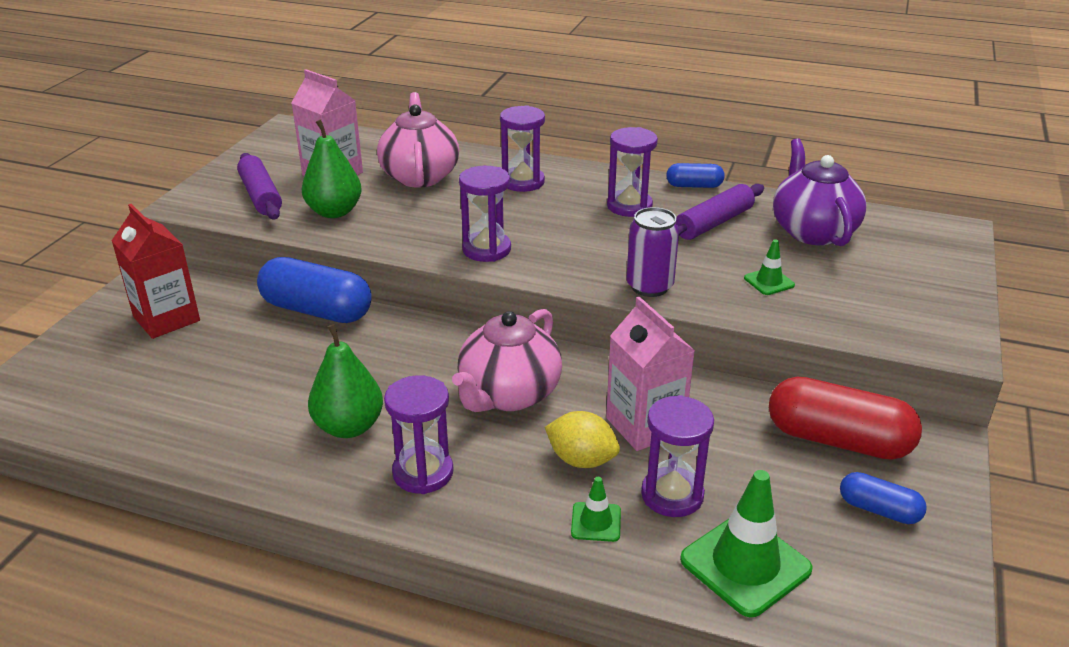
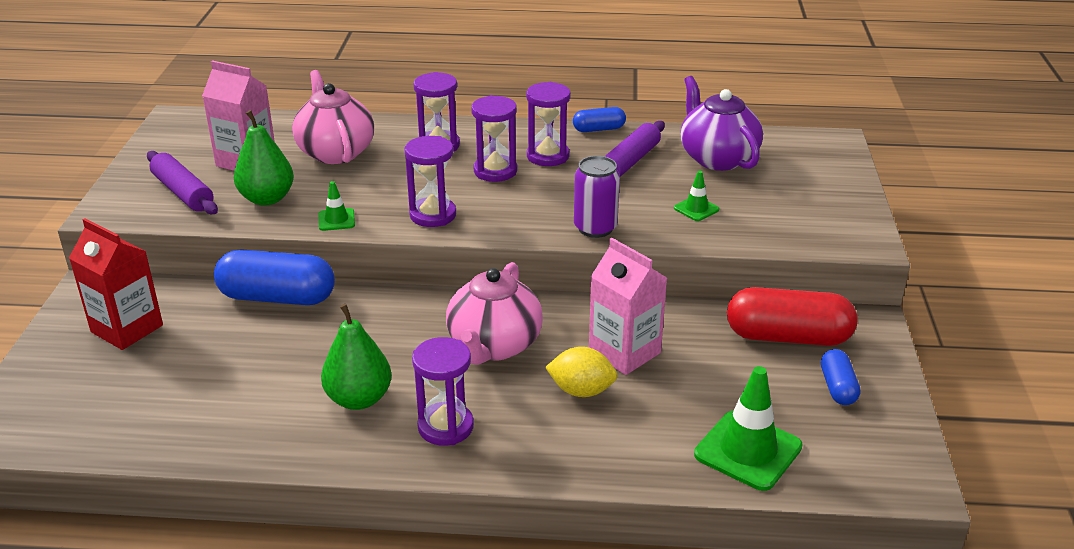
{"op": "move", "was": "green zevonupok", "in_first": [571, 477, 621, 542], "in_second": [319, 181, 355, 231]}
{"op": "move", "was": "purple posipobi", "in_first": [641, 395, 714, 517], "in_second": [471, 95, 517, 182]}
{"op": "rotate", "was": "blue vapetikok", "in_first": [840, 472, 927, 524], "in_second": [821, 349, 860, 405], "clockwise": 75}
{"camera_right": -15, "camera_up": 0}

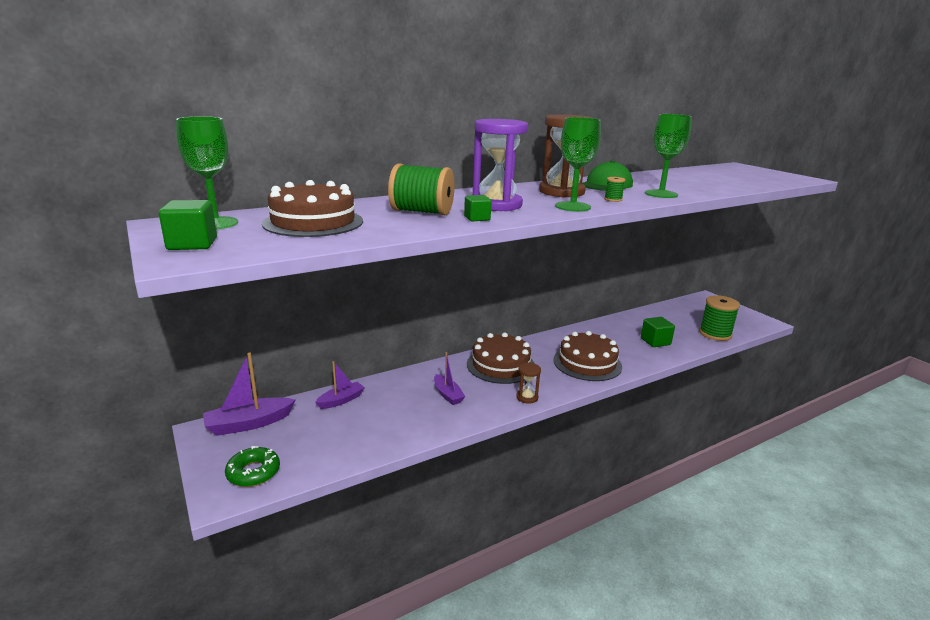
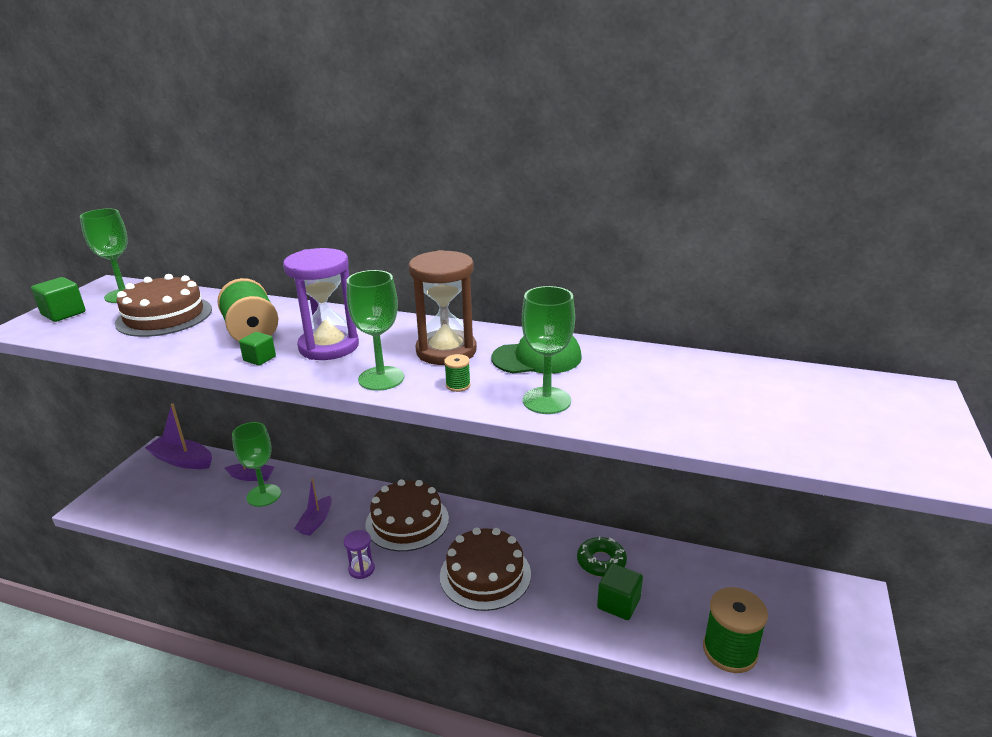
{"op": "move", "was": "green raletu", "in_first": [225, 446, 280, 487], "in_second": [577, 537, 627, 577]}
{"op": "recolor", "was": "brown posipobi", "now": "purple posipobi", "in_first": [516, 362, 541, 404], "in_second": [344, 530, 375, 579]}
{"op": "insert", "now": "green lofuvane", "in_second": [232, 422, 281, 507]}
{"camera_right": 50, "camera_up": 5}

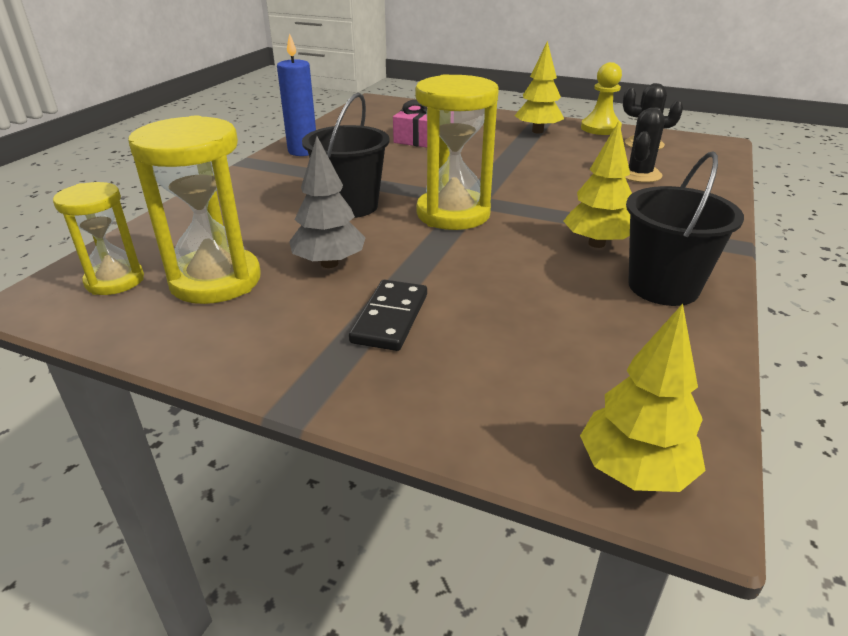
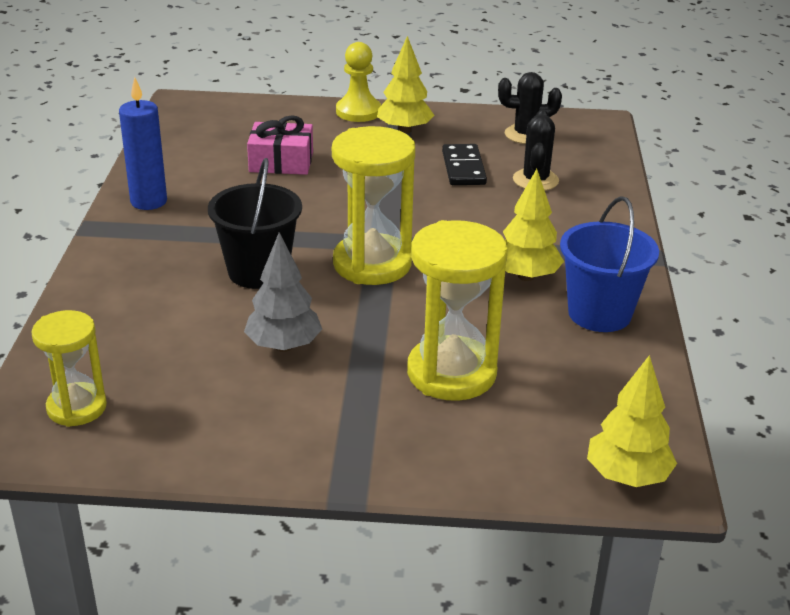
{"op": "move", "was": "yellow posipobi", "in_first": [128, 115, 261, 304], "in_second": [407, 220, 508, 401]}
{"op": "move", "was": "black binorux", "in_first": [349, 280, 427, 351], "in_second": [442, 144, 487, 185]}
{"op": "move", "was": "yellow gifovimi", "in_first": [581, 62, 622, 135], "in_second": [336, 42, 381, 122]}
{"op": "recolor", "was": "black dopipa", "now": "blue dopipa", "in_first": [626, 151, 744, 306], "in_second": [560, 196, 659, 332]}
{"camera_right": -20, "camera_up": 0}

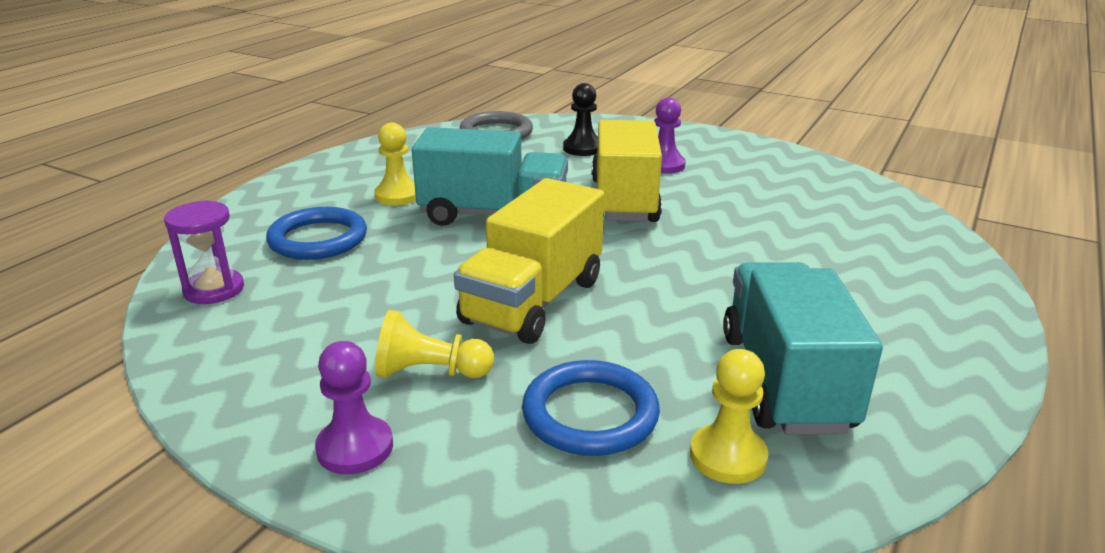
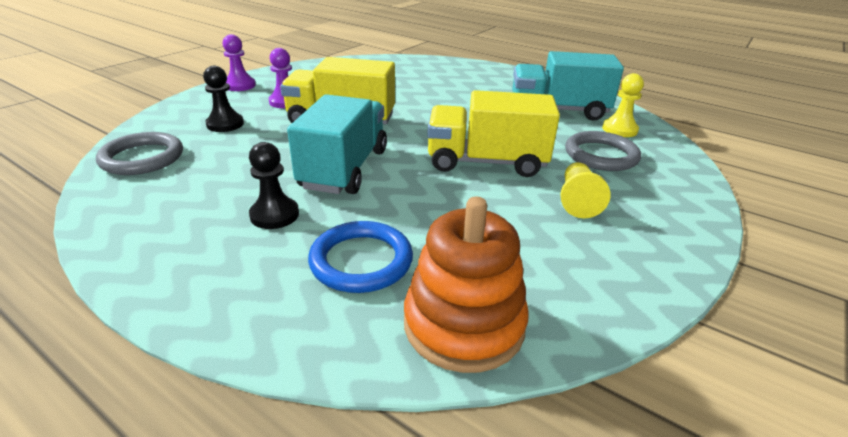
{"op": "replace", "was": "purple posipobi", "now": "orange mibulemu", "in_first": [164, 200, 244, 304], "in_second": [404, 197, 529, 373]}
{"op": "move", "was": "purple gifovimi", "in_first": [315, 341, 393, 474], "in_second": [223, 34, 256, 91]}
{"op": "recolor", "was": "yellow gifovimi", "now": "black gifovimi", "in_first": [374, 123, 416, 205], "in_second": [249, 142, 299, 229]}
{"op": "rotate", "was": "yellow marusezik", "in_first": [454, 178, 604, 344], "in_second": [427, 90, 560, 177], "clockwise": 150}
{"op": "recolor", "was": "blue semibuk", "now": "grey semibuk", "in_first": [522, 360, 660, 456], "in_second": [565, 131, 641, 171]}
{"camera_right": -85, "camera_up": 5}

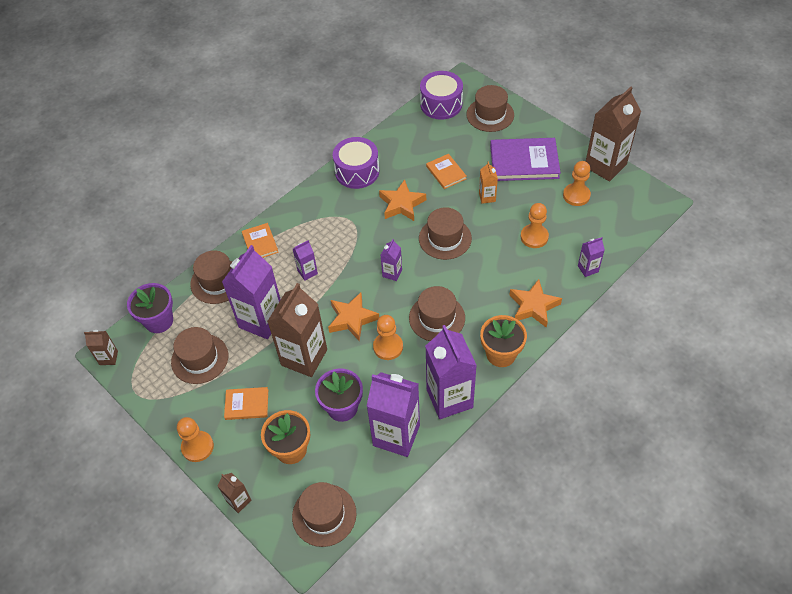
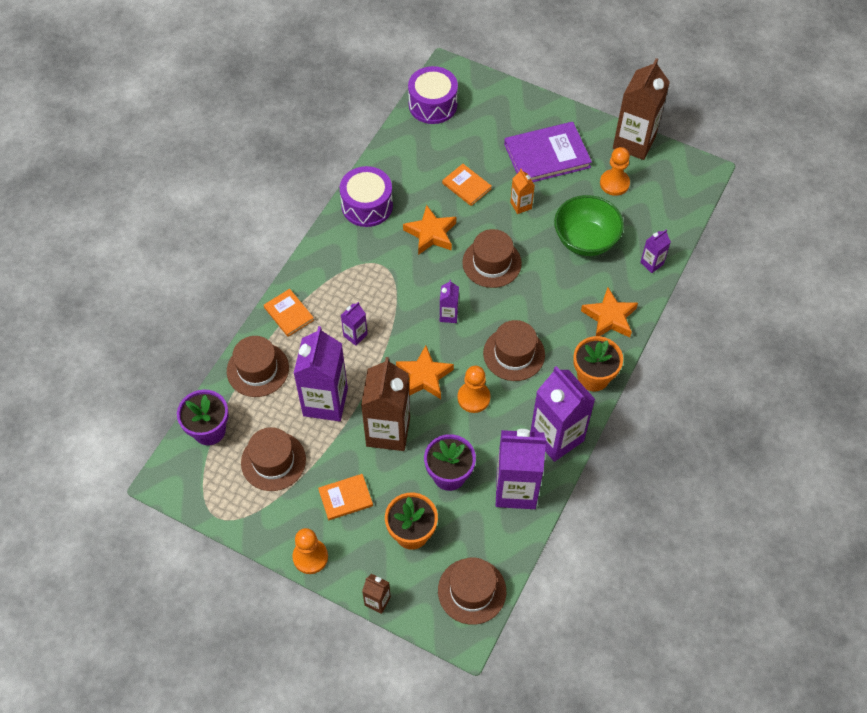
{"op": "delete", "was": "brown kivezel", "in_first": [84, 330, 118, 365]}
{"op": "delete", "was": "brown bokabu", "in_first": [466, 85, 514, 132]}
{"op": "replace", "was": "orange gifovimi", "now": "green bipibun", "in_first": [521, 203, 549, 248], "in_second": [554, 195, 624, 256]}
{"camera_right": -20, "camera_up": 5}

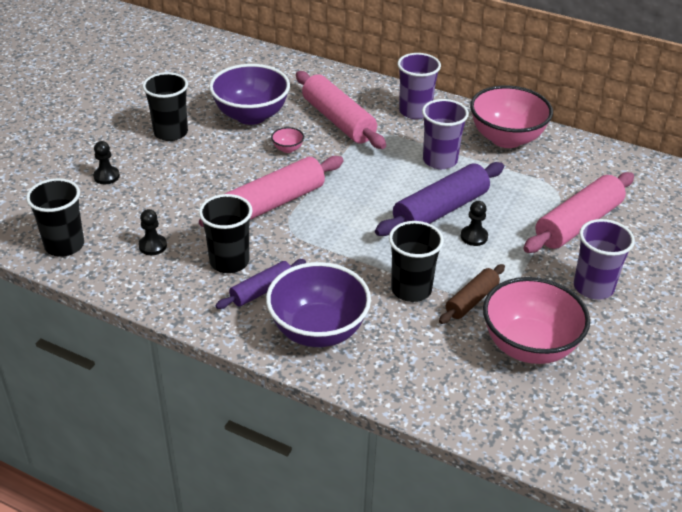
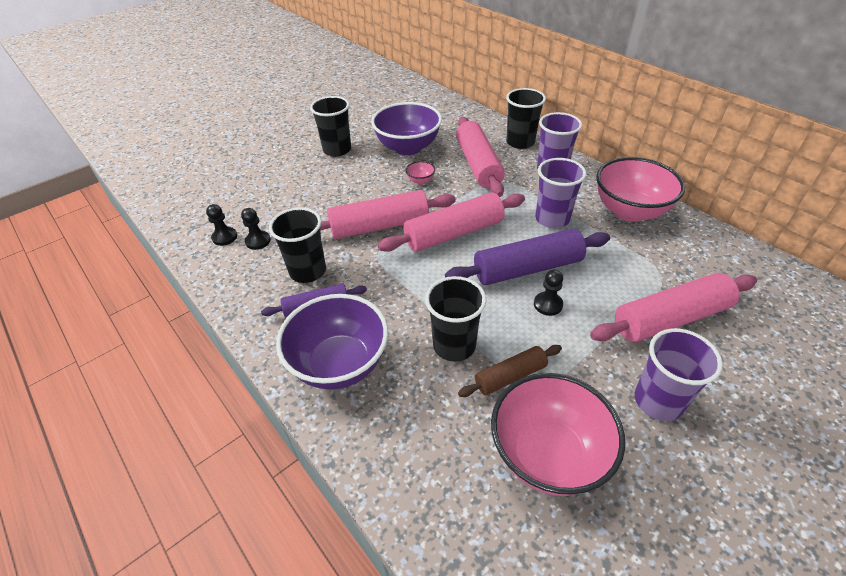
{"op": "move", "was": "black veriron", "in_first": [26, 178, 84, 257], "in_second": [506, 88, 546, 149]}
{"op": "move", "was": "black gifovimi", "in_first": [93, 141, 120, 184], "in_second": [206, 204, 237, 246]}
{"op": "insert", "now": "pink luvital", "in_second": [378, 192, 525, 252]}
{"camera_right": 25, "camera_up": 5}

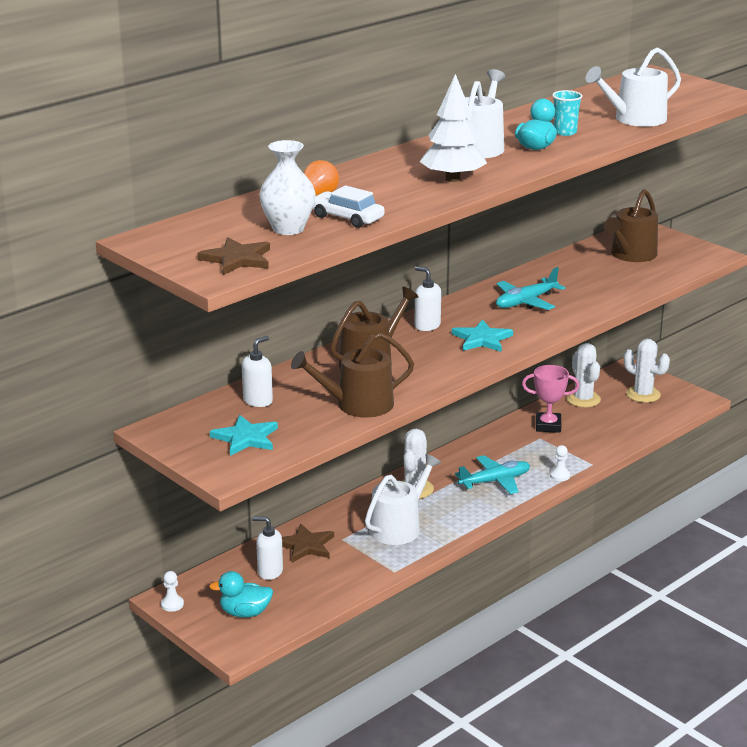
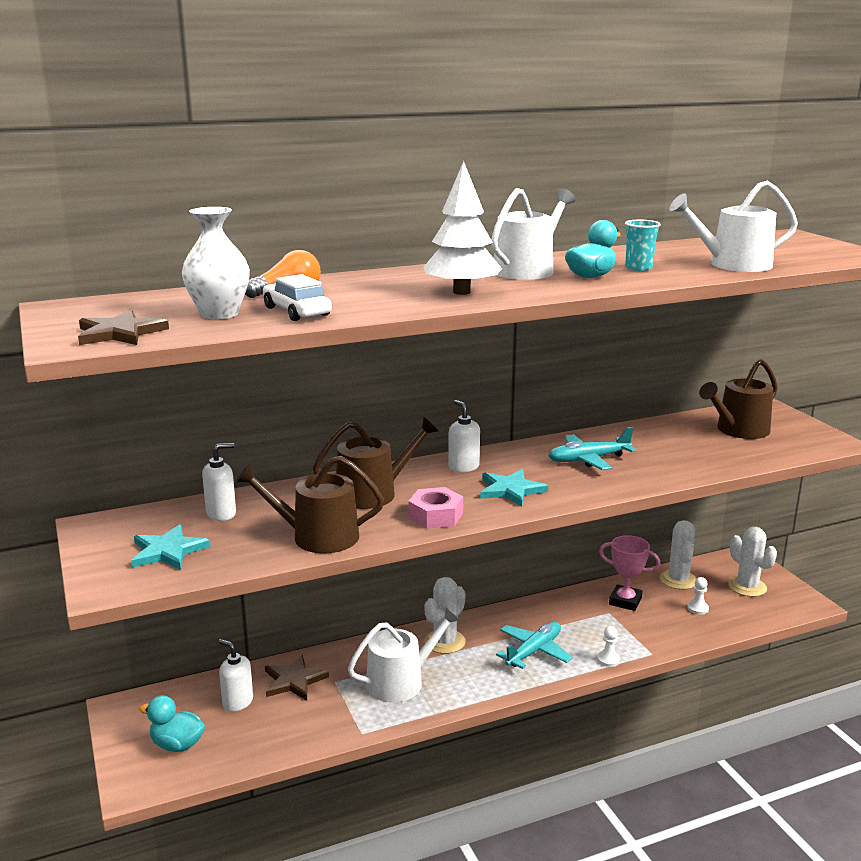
{"op": "move", "was": "white gifovimi", "in_first": [161, 571, 184, 612], "in_second": [687, 577, 709, 615]}
{"op": "rotate", "was": "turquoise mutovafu", "in_first": [455, 455, 530, 494], "in_second": [496, 622, 573, 669], "clockwise": -45}
{"op": "insert", "now": "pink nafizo", "in_second": [408, 487, 463, 529]}
{"camera_right": 20, "camera_up": -5}

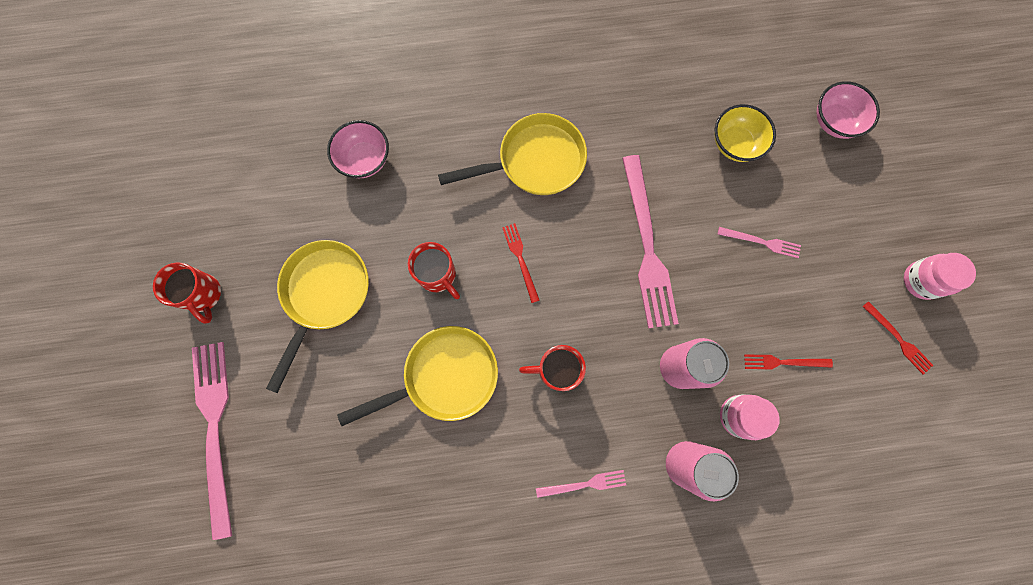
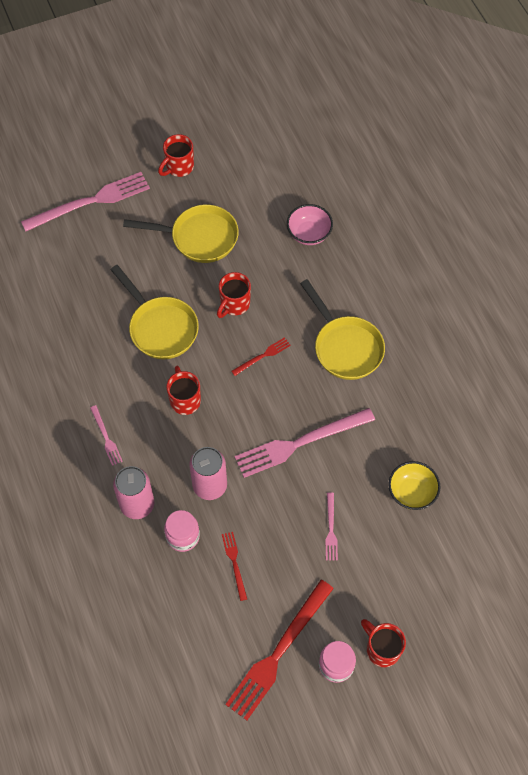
{"op": "delete", "was": "pink bipibun", "in_first": [817, 81, 880, 139]}
{"op": "resize", "was": "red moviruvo", "in_first": [863, 301, 933, 375], "in_second": [225, 580, 334, 720], "ratio": 2.14}
{"op": "insert", "now": "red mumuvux", "in_second": [361, 619, 406, 667]}
{"camera_right": 75, "camera_up": -15}

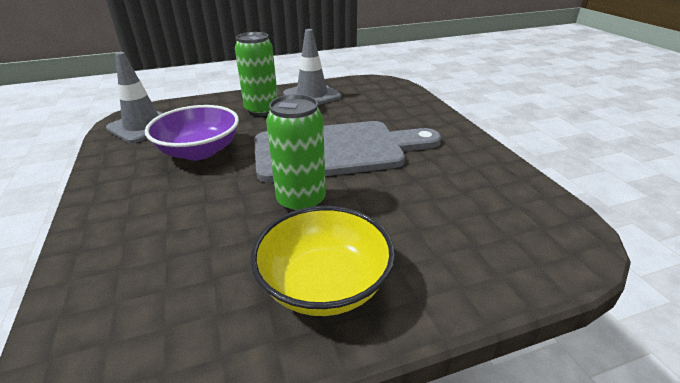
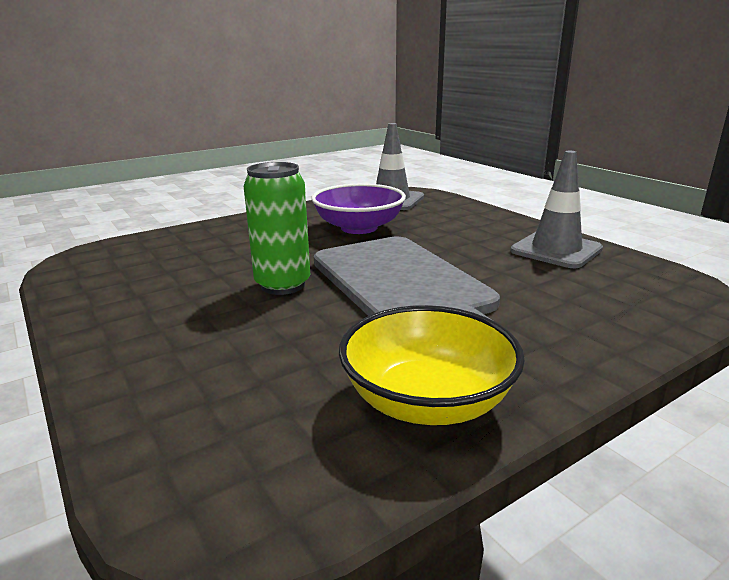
{"op": "delete", "was": "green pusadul", "in_first": [235, 32, 278, 116]}
{"op": "move", "was": "yellow bipibun", "in_first": [250, 206, 395, 316], "in_second": [339, 305, 525, 425]}
{"camera_right": 75, "camera_up": -10}

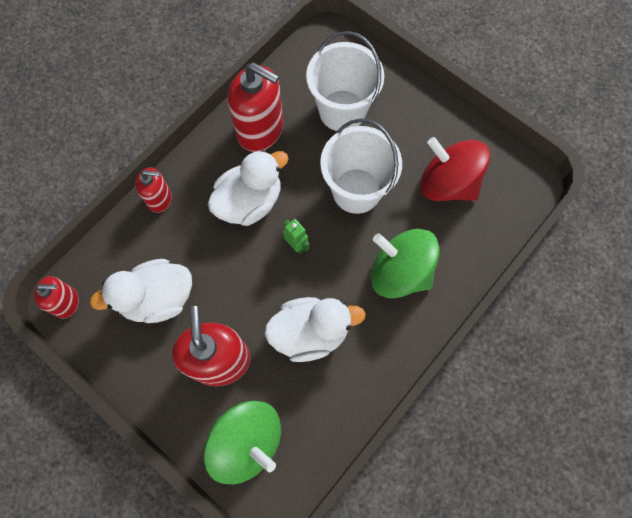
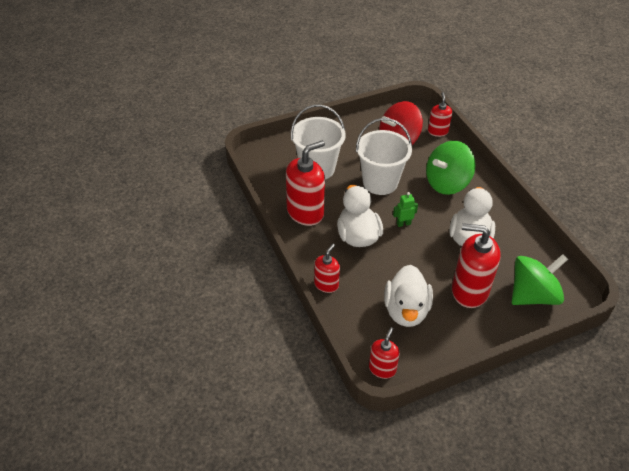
{"op": "insert", "now": "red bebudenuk", "in_second": [428, 92, 452, 137]}
{"camera_right": -65, "camera_up": -25}

